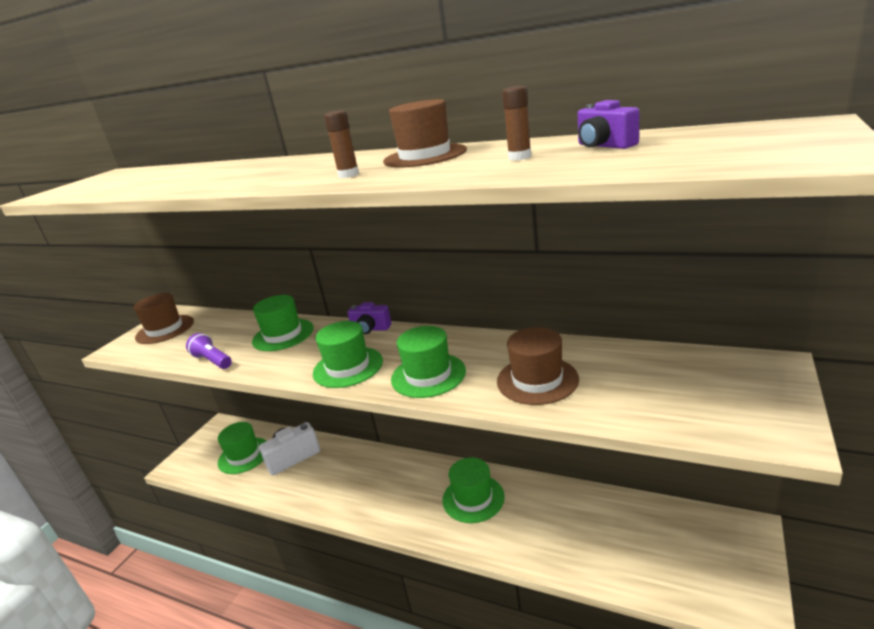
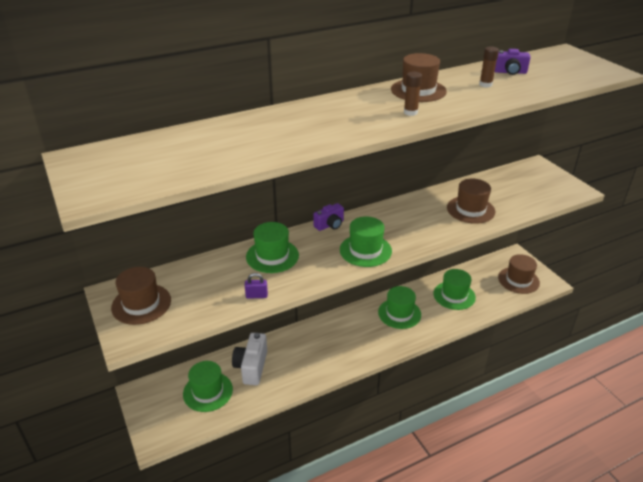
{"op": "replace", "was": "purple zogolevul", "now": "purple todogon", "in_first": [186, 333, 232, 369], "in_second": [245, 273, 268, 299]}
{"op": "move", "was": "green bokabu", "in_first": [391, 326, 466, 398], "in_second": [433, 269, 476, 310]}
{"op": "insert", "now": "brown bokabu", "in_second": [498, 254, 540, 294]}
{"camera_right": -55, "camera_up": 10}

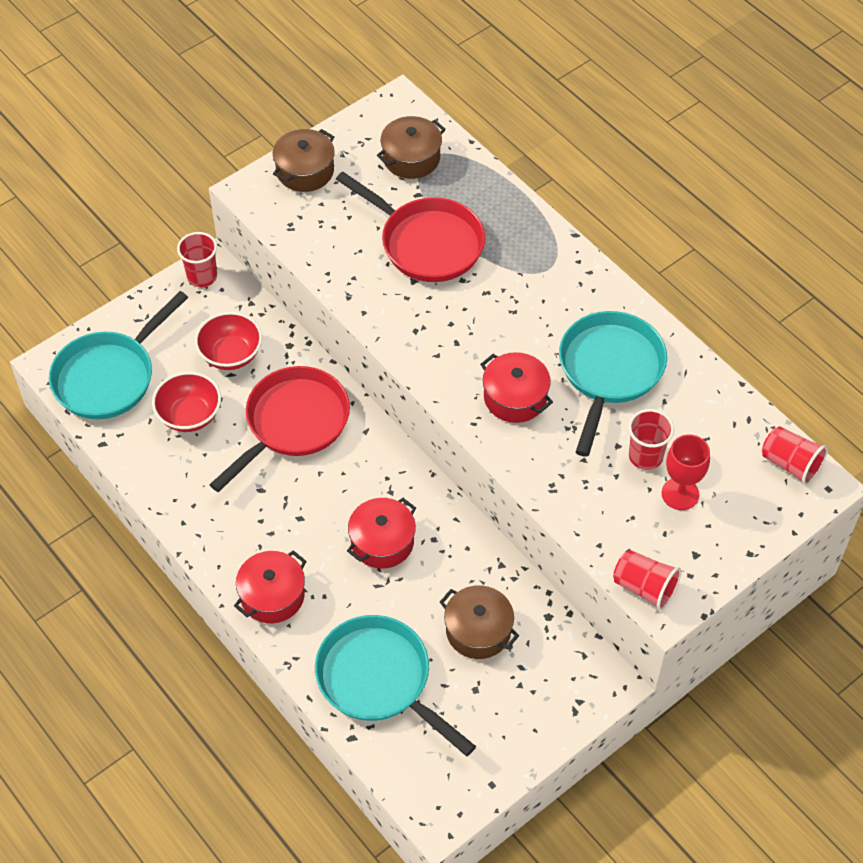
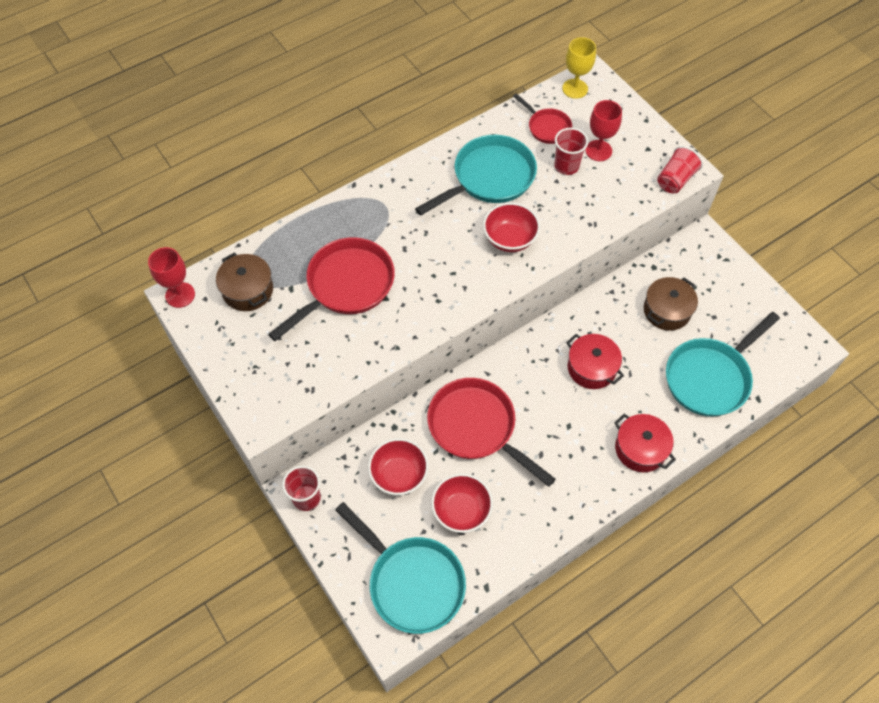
{"op": "delete", "was": "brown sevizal", "in_first": [273, 129, 335, 192]}
{"op": "replace", "was": "red sevizal", "now": "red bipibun", "in_first": [480, 352, 553, 423], "in_second": [483, 202, 540, 252]}
{"op": "rotate", "was": "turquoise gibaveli", "in_first": [559, 311, 667, 457], "in_second": [415, 135, 537, 216], "clockwise": 120}
{"op": "replace", "was": "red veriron", "now": "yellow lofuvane", "in_first": [762, 426, 828, 485], "in_second": [562, 37, 596, 99]}
{"op": "insert", "now": "red lofuvane", "in_second": [148, 247, 195, 308]}
{"op": "insert", "now": "red gibaveli", "in_second": [513, 93, 572, 144]}
{"camera_right": -85, "camera_up": 5}

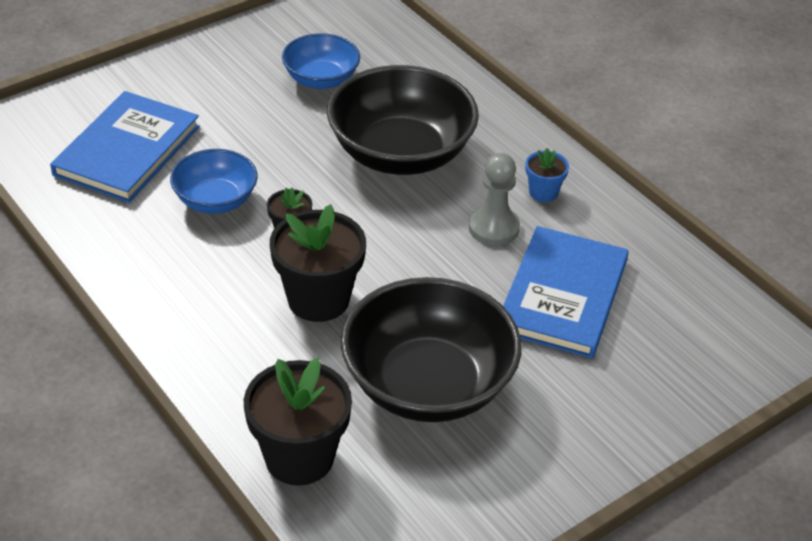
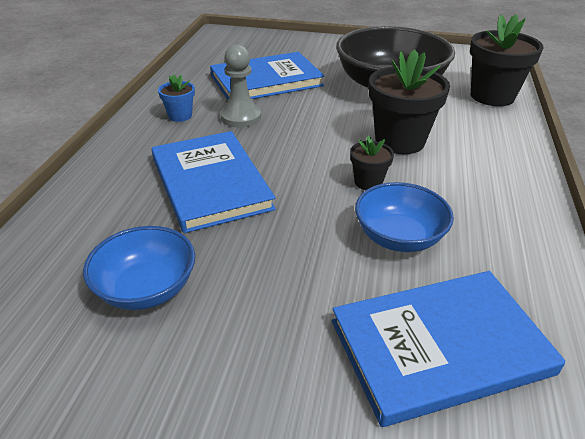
{"op": "replace", "was": "black bipibun", "now": "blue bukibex", "in_first": [327, 65, 479, 175], "in_second": [151, 131, 276, 233]}
{"camera_right": -130, "camera_up": -5}

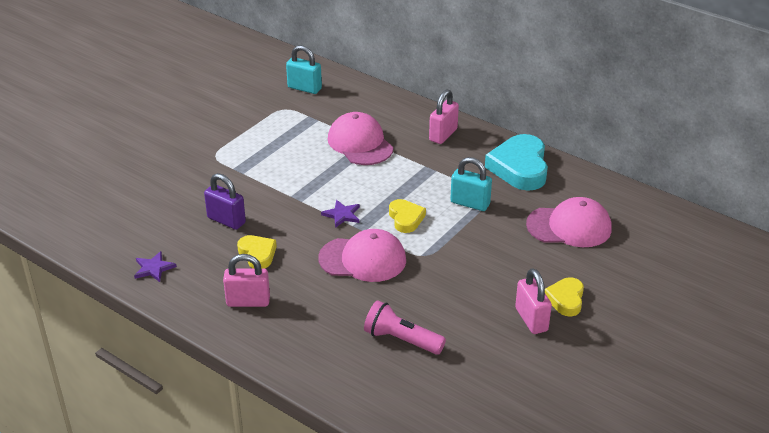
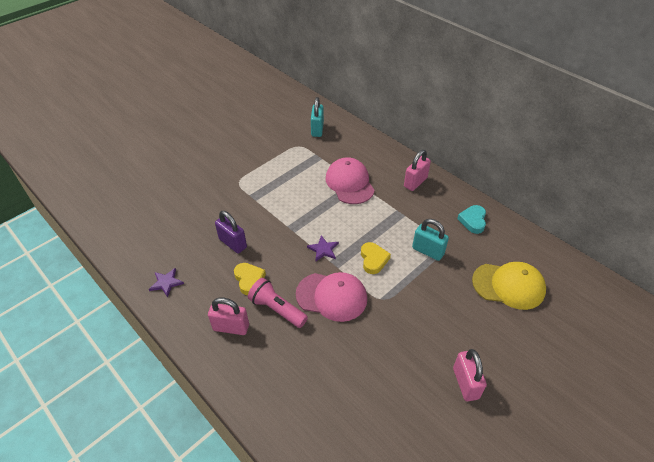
{"op": "rotate", "was": "turquoise todogon", "in_first": [286, 45, 322, 94], "in_second": [311, 97, 324, 137], "clockwise": 60}
{"op": "move", "was": "pink zogolevul", "in_first": [364, 300, 446, 355], "in_second": [248, 278, 308, 328]}
{"op": "resize", "was": "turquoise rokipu", "in_first": [485, 134, 548, 191], "in_second": [457, 205, 486, 234], "ratio": 0.55}
{"op": "recolor", "was": "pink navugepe", "now": "yellow navugepe", "in_first": [526, 197, 611, 247], "in_second": [472, 262, 546, 310]}
{"op": "delete", "was": "yellow rokipu", "in_first": [545, 277, 584, 316]}
{"camera_right": 10, "camera_up": 10}

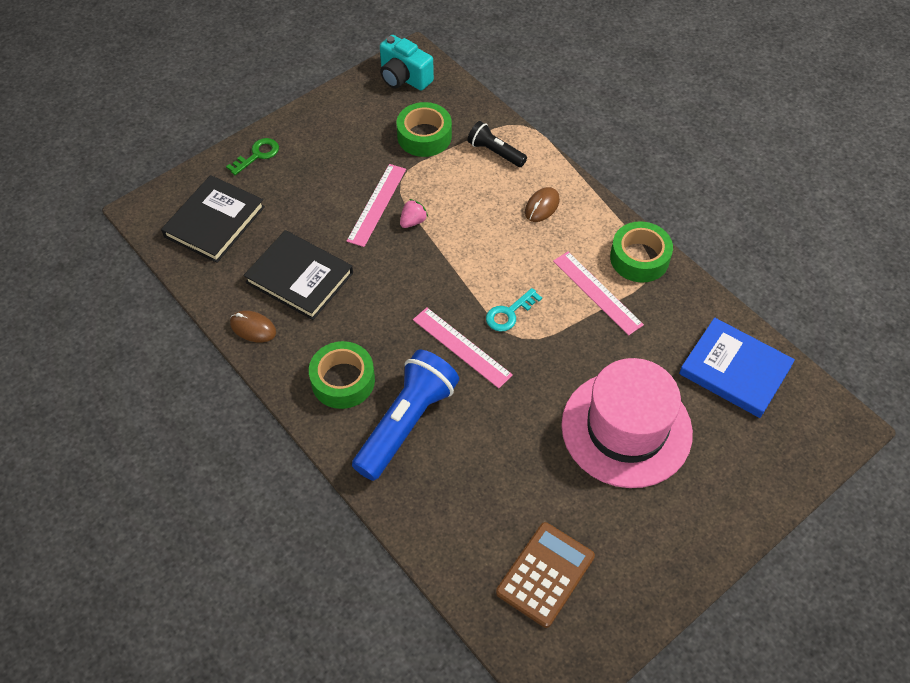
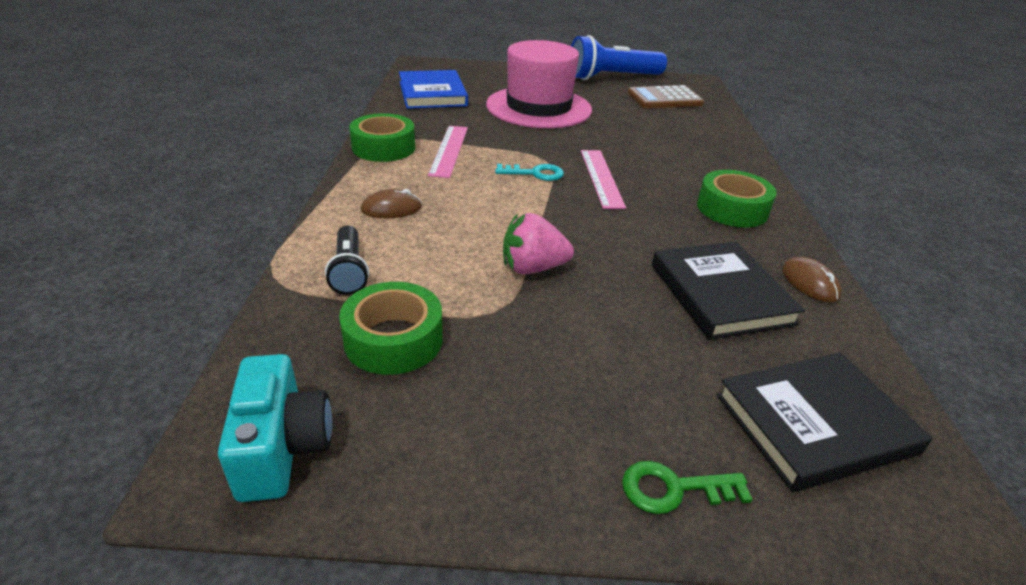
{"op": "delete", "was": "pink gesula", "in_first": [347, 164, 406, 247]}
{"op": "move", "was": "blue zogolevul", "in_first": [352, 350, 459, 481], "in_second": [571, 35, 667, 80]}
{"op": "resize", "was": "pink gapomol", "in_first": [400, 199, 428, 228], "in_second": [503, 213, 574, 274], "ratio": 1.64}
{"camera_right": -140, "camera_up": -20}

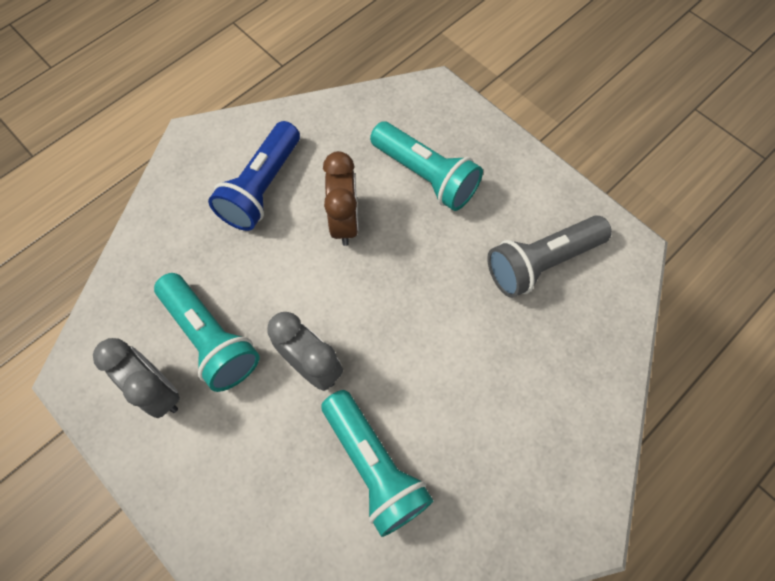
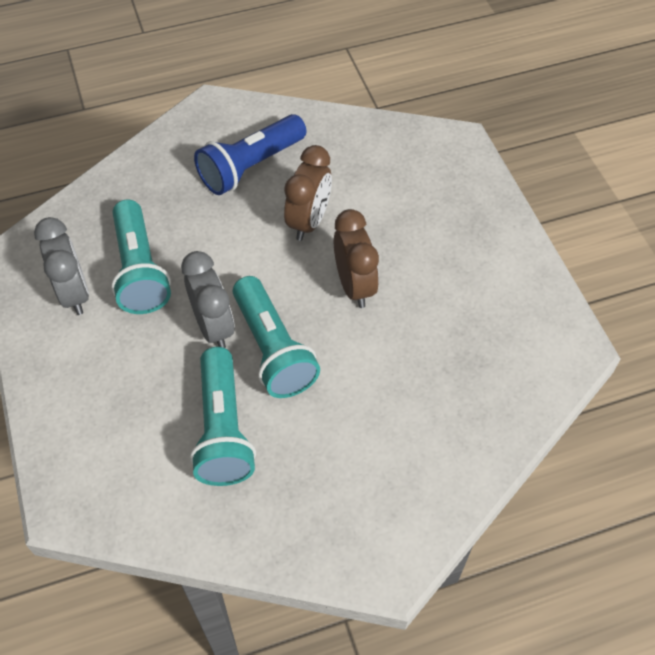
{"op": "move", "was": "turquoise zogolevul", "in_first": [370, 122, 483, 211], "in_second": [233, 276, 320, 398]}
{"op": "delete", "was": "grey zogolevul", "in_first": [487, 215, 612, 298]}
{"op": "insert", "now": "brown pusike", "in_second": [334, 209, 379, 308]}
{"camera_right": 25, "camera_up": -10}

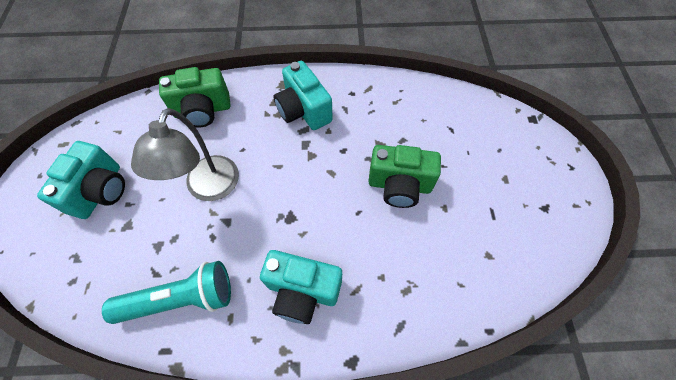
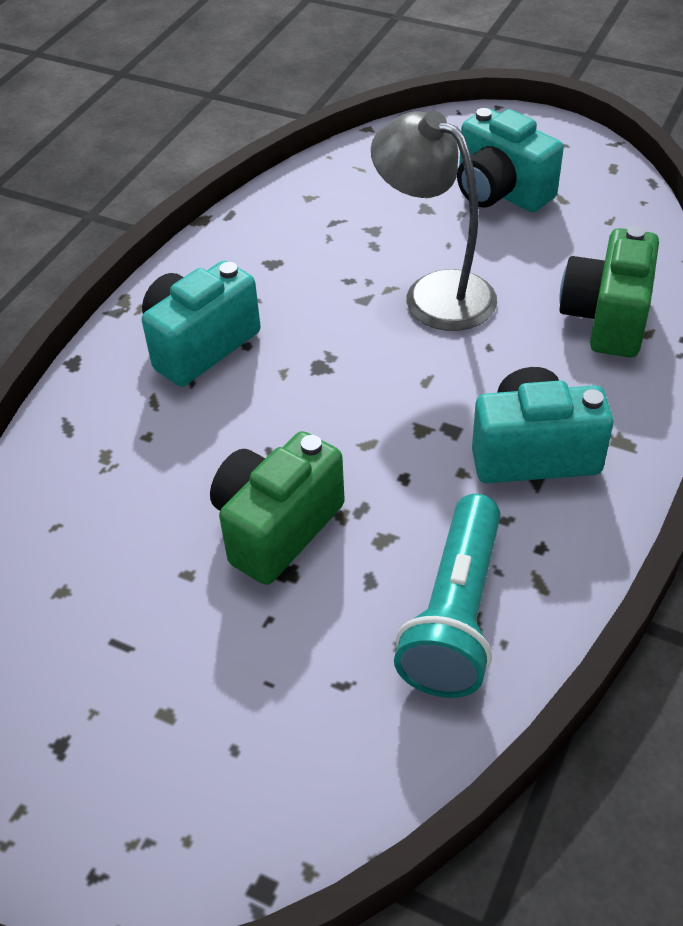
{"op": "move", "was": "turquoise zogolevul", "in_first": [102, 261, 231, 324], "in_second": [394, 494, 500, 698]}
{"camera_right": 120, "camera_up": -15}

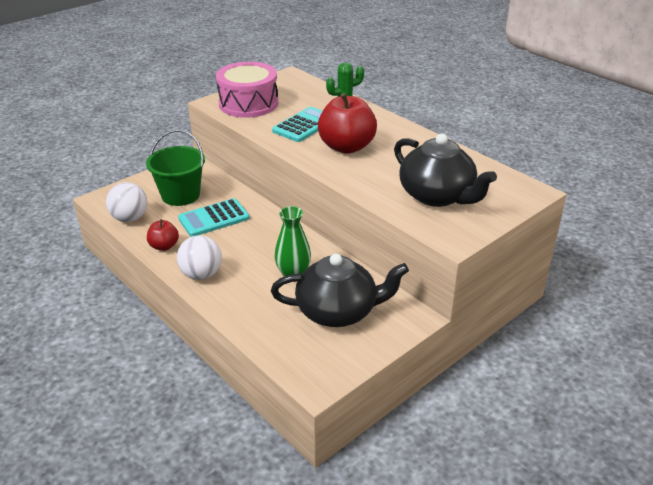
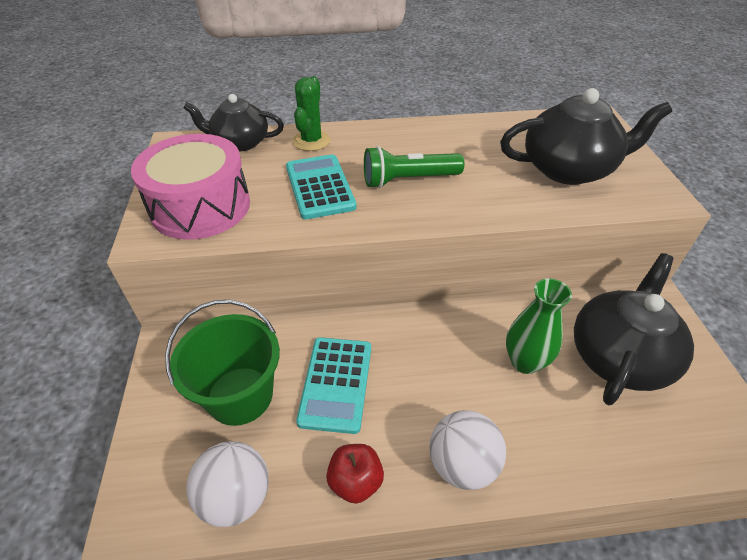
{"op": "replace", "was": "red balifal", "now": "green zogolevul", "in_first": [318, 93, 377, 154], "in_second": [364, 146, 464, 188]}
{"op": "insert", "now": "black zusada", "in_second": [184, 94, 284, 151]}
{"camera_right": -55, "camera_up": 10}

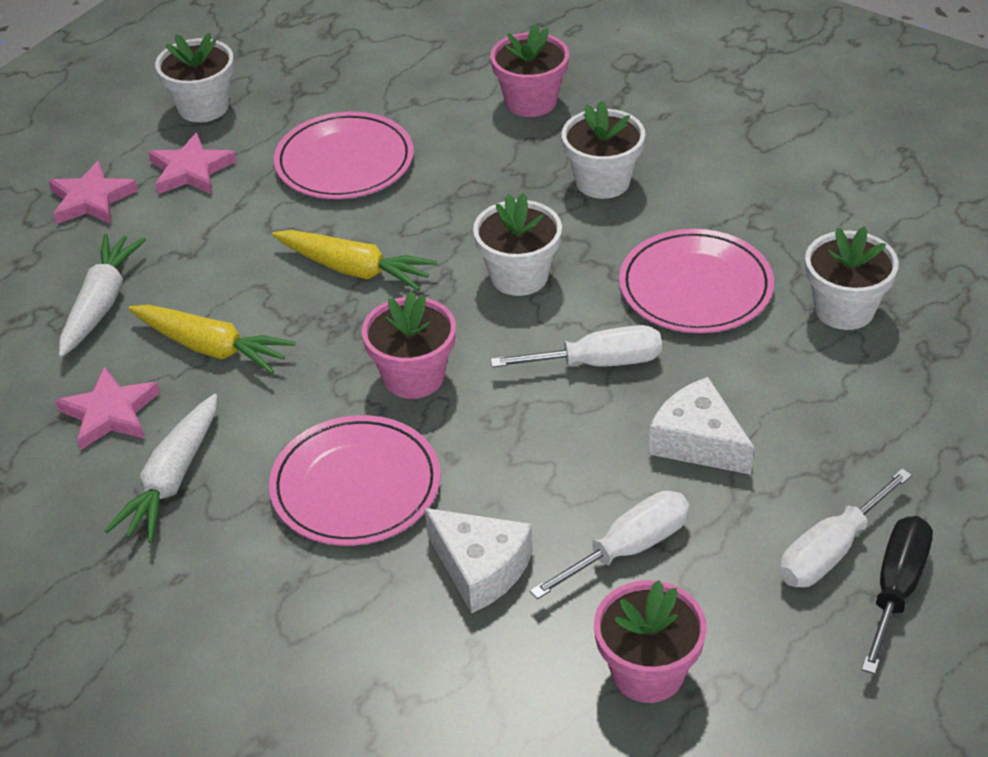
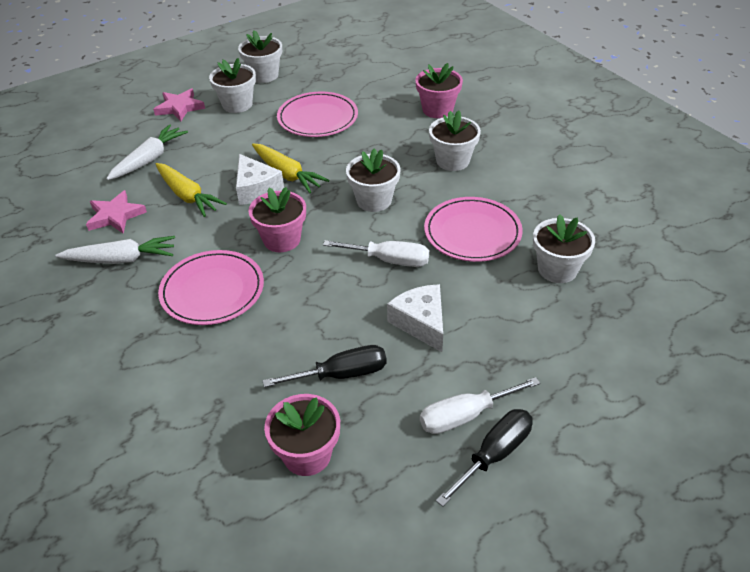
{"op": "rotate", "was": "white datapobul", "in_first": [104, 394, 217, 543], "in_second": [56, 236, 175, 264], "clockwise": -135}
{"op": "replace", "was": "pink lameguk", "now": "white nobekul", "in_first": [148, 133, 237, 194], "in_second": [209, 58, 256, 113]}
{"op": "move", "was": "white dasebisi", "in_first": [425, 508, 533, 613], "in_second": [236, 154, 284, 205]}
{"op": "recolor", "was": "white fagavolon", "now": "black fagavolon", "in_first": [530, 491, 690, 599], "in_second": [262, 345, 387, 387]}
{"camera_right": 20, "camera_up": 0}

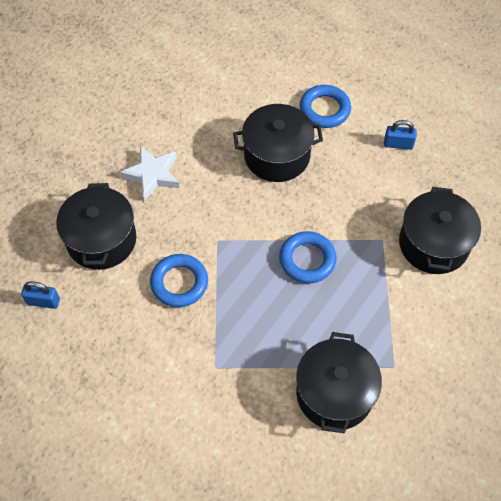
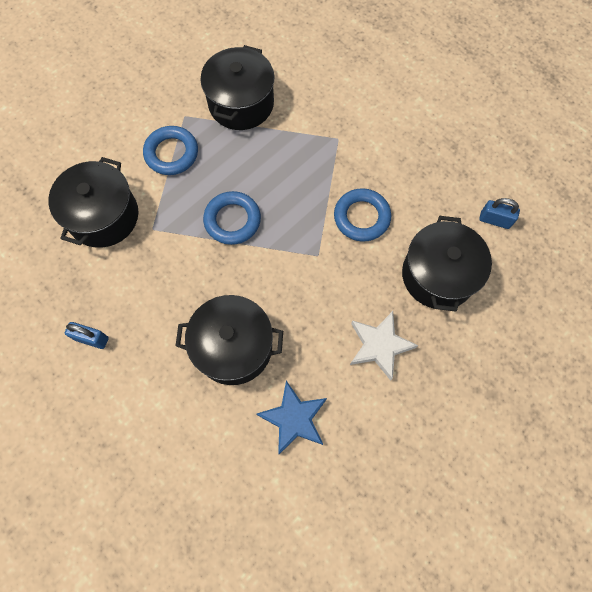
{"op": "move", "was": "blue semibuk", "in_first": [300, 85, 351, 128], "in_second": [143, 126, 198, 175]}
{"op": "insert", "now": "blue lameguk", "in_second": [256, 381, 327, 455]}
{"camera_right": -170, "camera_up": 10}

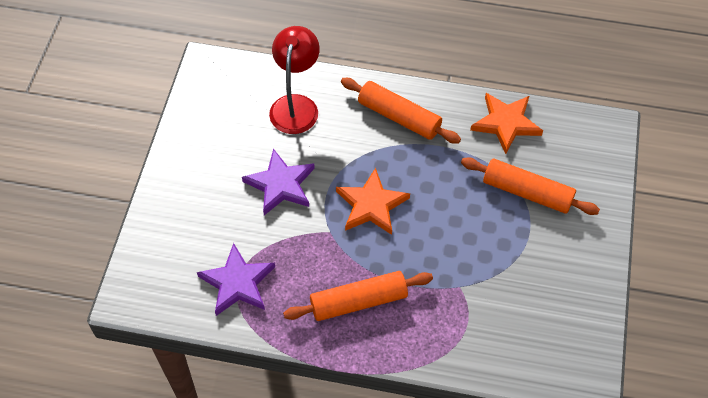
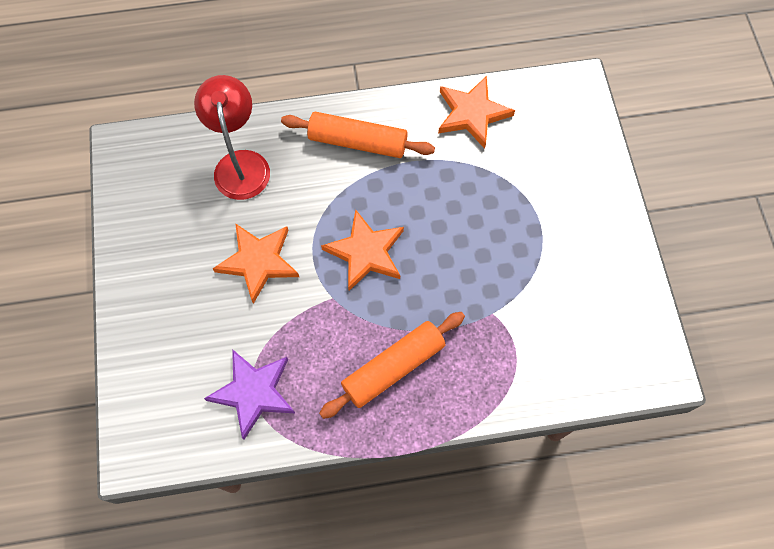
{"op": "recolor", "was": "purple lameguk", "now": "orange lameguk", "in_first": [242, 149, 315, 215], "in_second": [212, 223, 299, 304]}
{"op": "delete", "was": "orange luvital", "in_first": [461, 157, 600, 215]}
{"camera_right": -20, "camera_up": 10}

